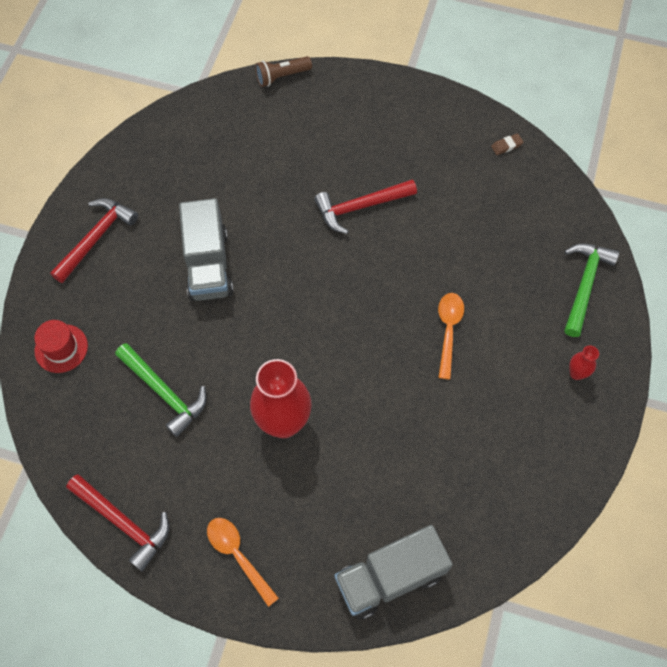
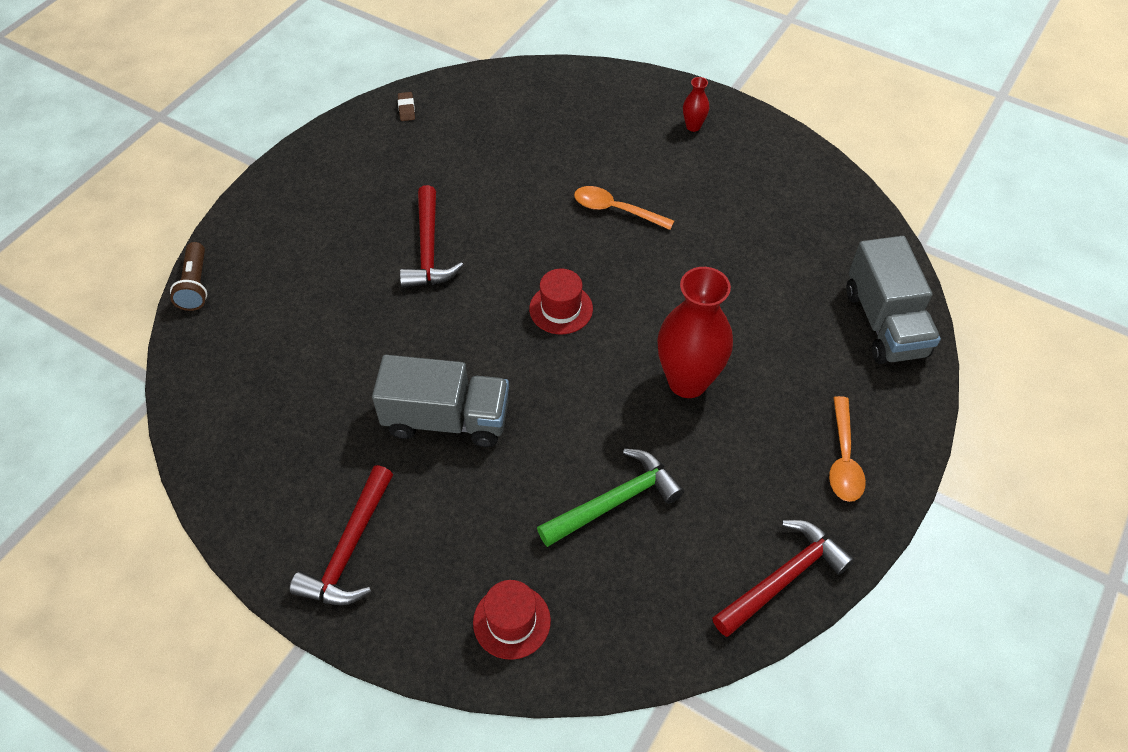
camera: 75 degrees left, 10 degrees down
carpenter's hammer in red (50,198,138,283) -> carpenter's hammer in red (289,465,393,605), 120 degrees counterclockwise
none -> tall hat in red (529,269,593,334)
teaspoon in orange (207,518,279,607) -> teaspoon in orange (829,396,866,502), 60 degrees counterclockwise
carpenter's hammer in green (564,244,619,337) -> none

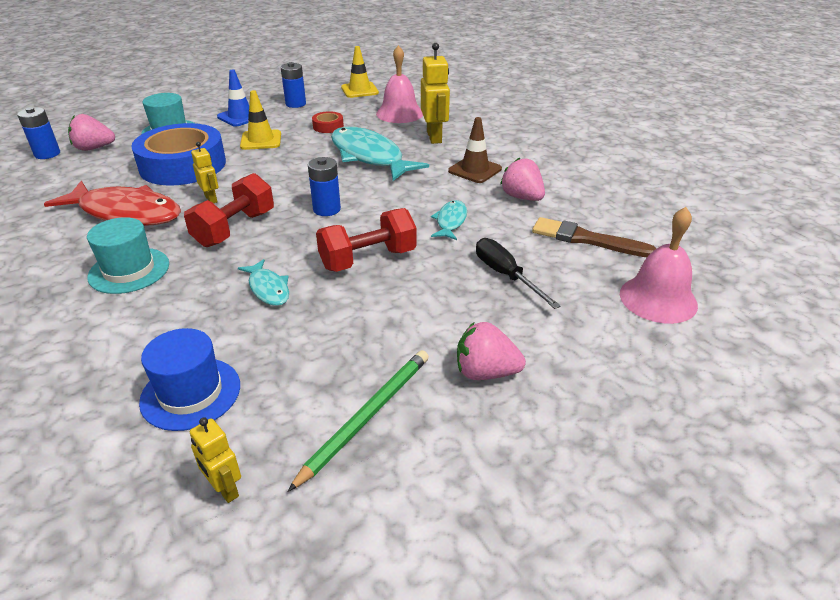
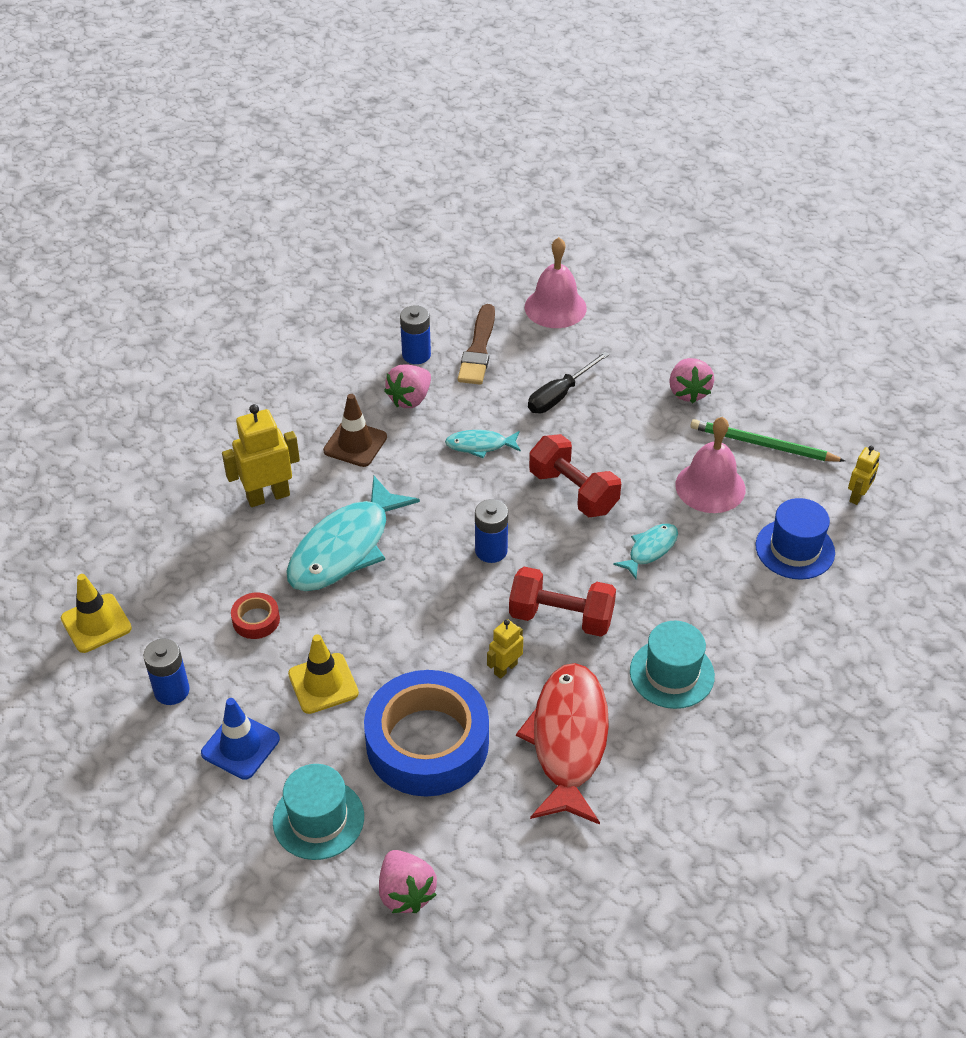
camera: 105 degrees left, 10 degrees up
AA battery in cobalt (17,107,60,159) -> AA battery in cobalt (400,305,431,364), move
hand bell in pink (376,45,423,123) -> hand bell in pink (675,417,745,513), move

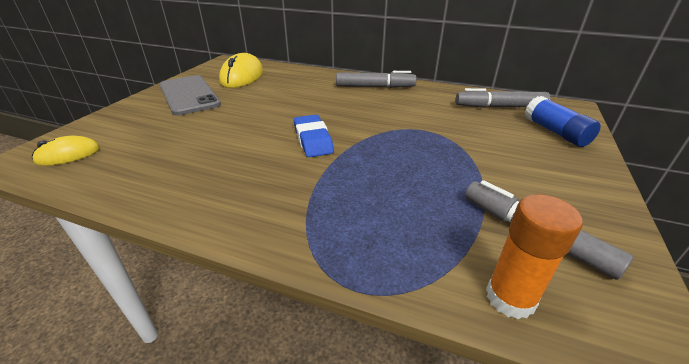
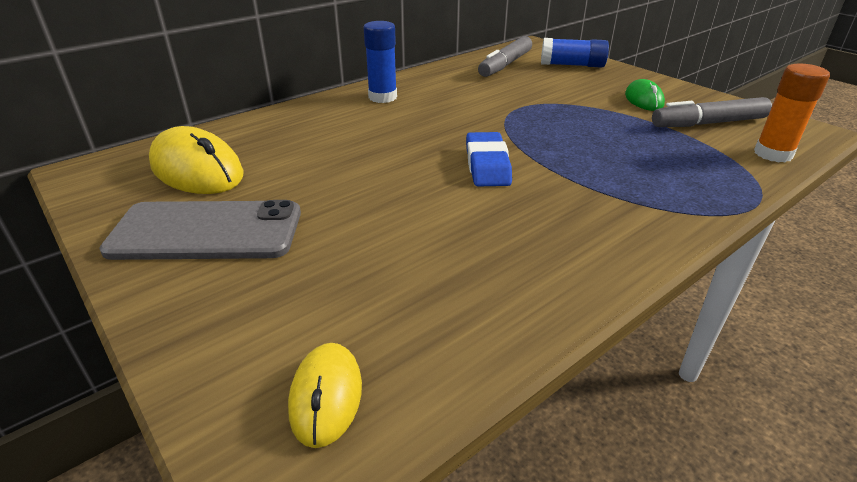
camera: 60 degrees left, 0 degrees up
felt pen in gray (336,71,416,88) -> glue stick in cobalt (363,21,397,103)
pencil eraser in cobalt (294,115,334,157) -> pencil eraser in cobalt (466,132,512,186), 75 degrees clockwise
none -> PC mouse in green (625,79,665,111)

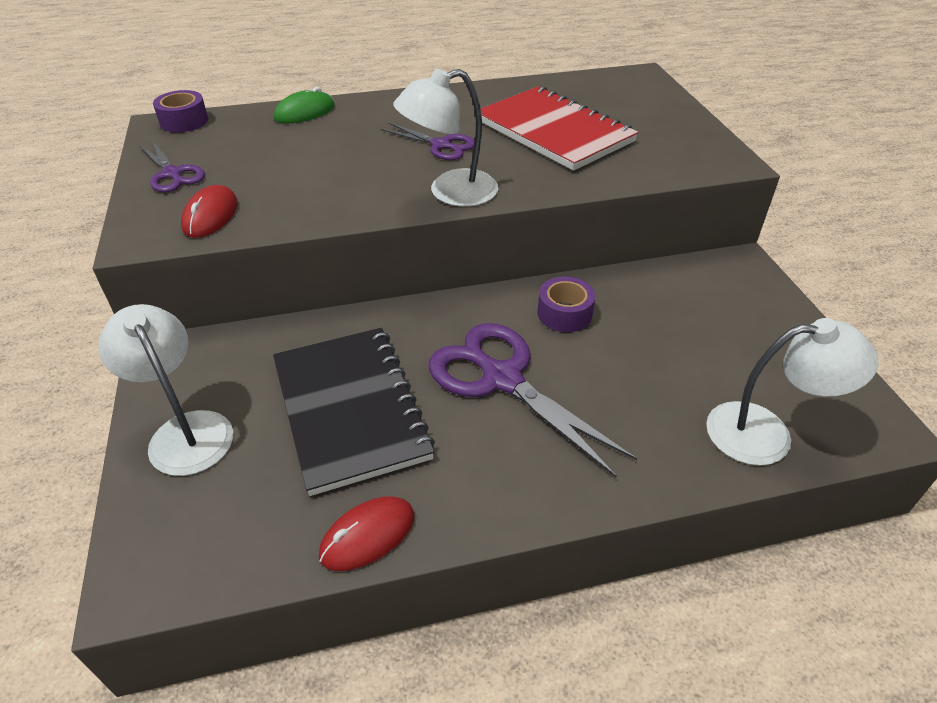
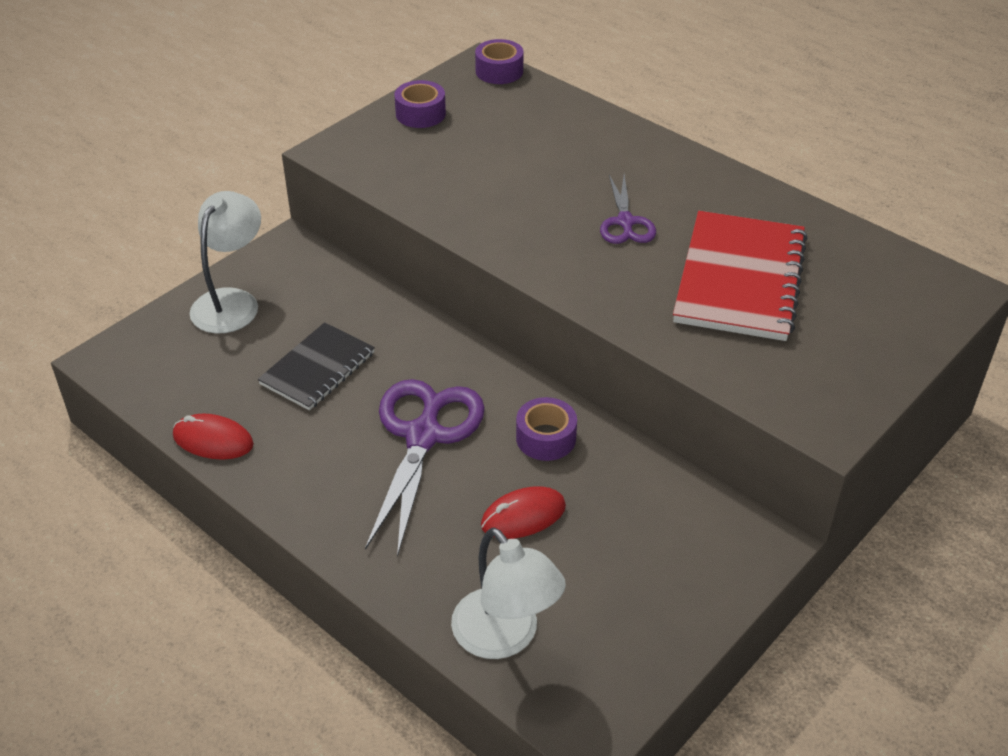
camera: 55 degrees right, 0 degrees up
notepad in jet-black (273,328,435,496) -> notepad in jet-black (258,322,375,410), x0.62
pair of scissors in royal purple (140,141,205,193) -> tape in royal purple (394,80,446,128)
PC mouse in red (181,185,238,238) -> PC mouse in red (481,486,566,539), move
PC mouse in green (274,87,335,123) -> none
lamp in white (393,69,498,207) -> none

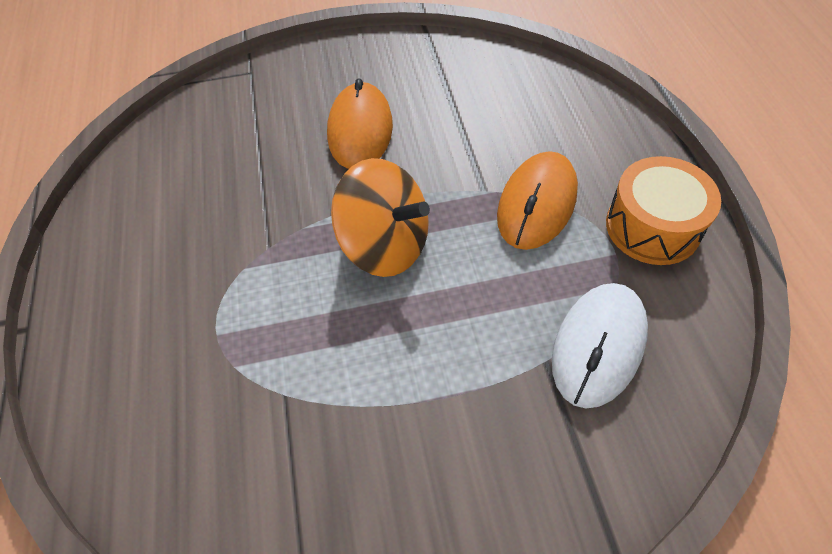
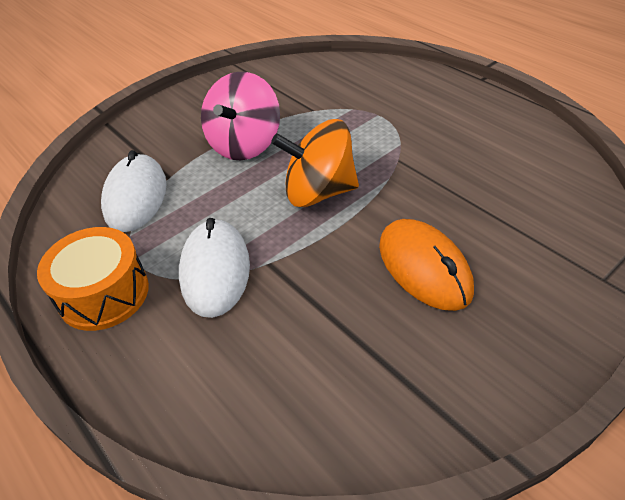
camera: 150 degrees right, 10 degrees down
PC mouse in orange (497,151,578,250) -> PC mouse in white (179,218,250,318)
none -> whirligig in pink (201,72,280,161)

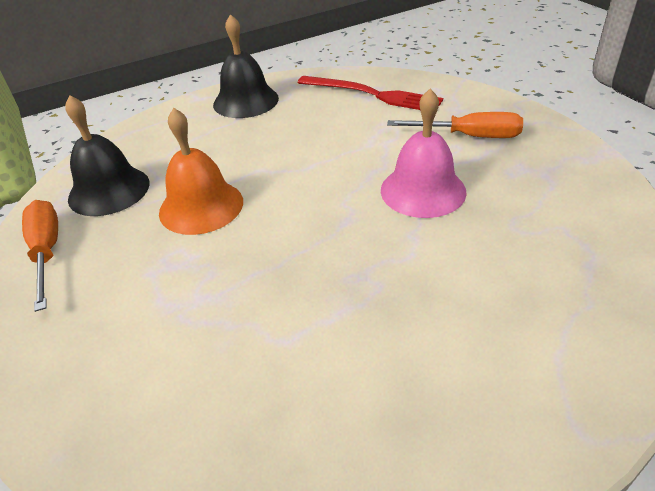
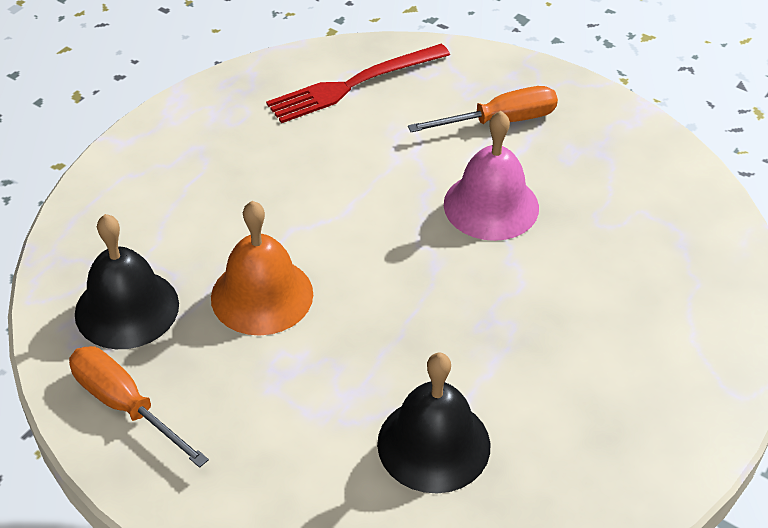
camera: 30 degrees left, 5 degrees up
fork in red (298,76,443,110) -> fork in red (266,44,450,123), 150 degrees clockwise
hand bell in jet-black (213,14,279,118) -> hand bell in jet-black (377,353,490,494), move

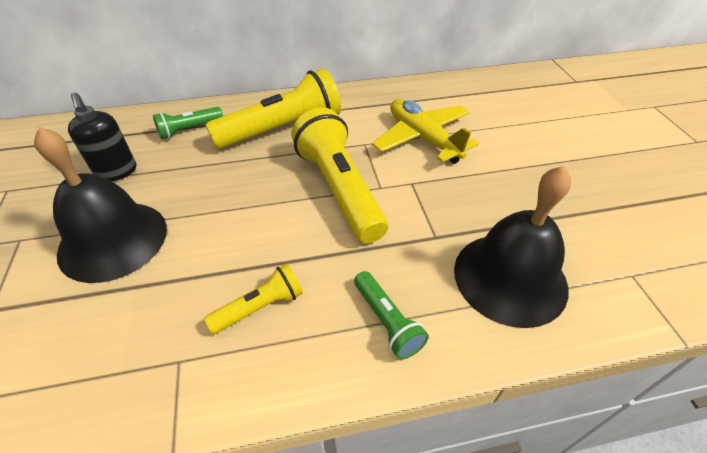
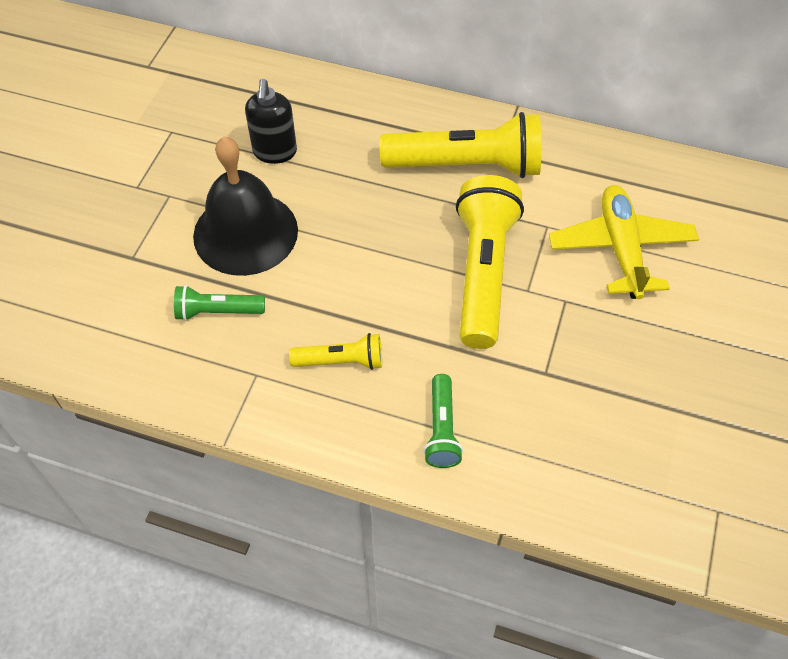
camera: 30 degrees right, 10 degrees up
torch in green (153,107,223,139) -> torch in green (174,285,265,321), move
hand bell in jet-black (454,166,571,328) -> none

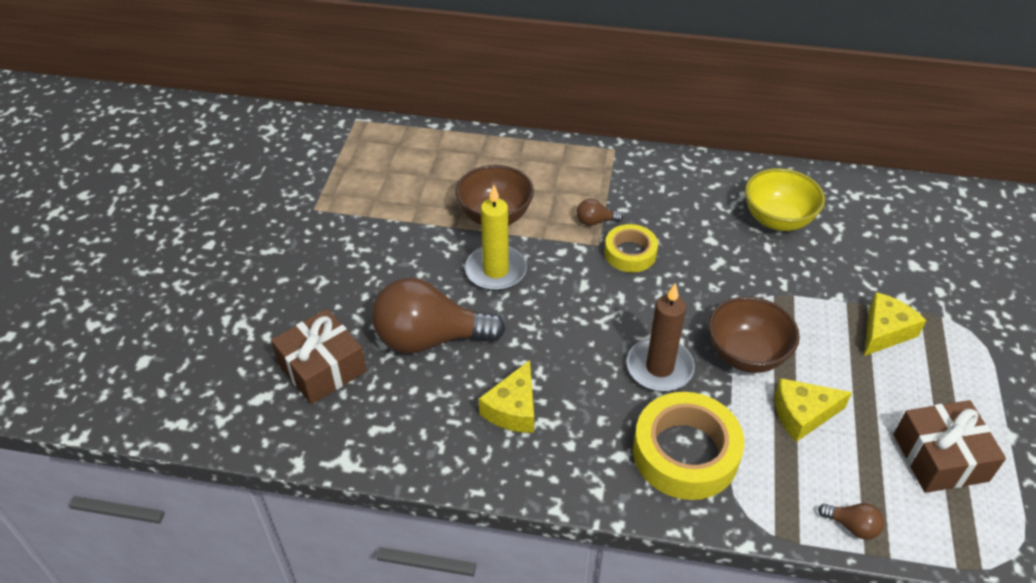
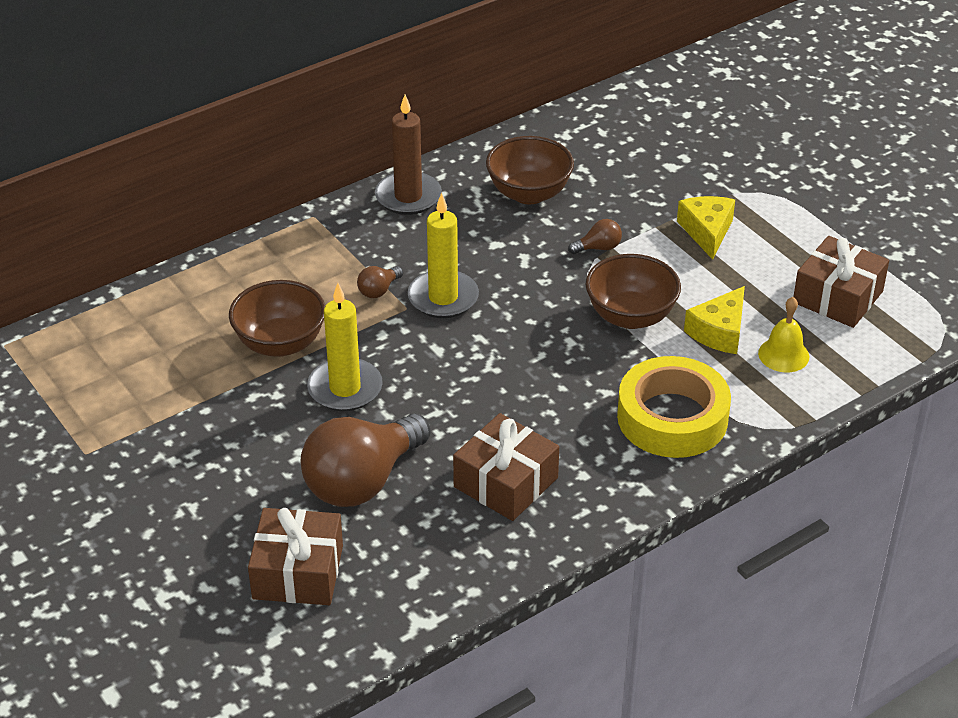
camera: 45 degrees left, 5 degrees down
candle in dark brown (626,283,695,392) -> candle in dark brown (375,94,442,215), move
tape in yellow (604,224,658,272) -> candle in yellow (408,193,479,318)
piece of cheese in yellow (479,360,534,433) -> wrapped gift in dark brown (453,413,559,521)
serving bowl in yellow (745,168,825,231) -> serving bowl in dark brown (486,136,574,204)
light bulb in dark brown (818,503,884,540) -> light bulb in dark brown (568,219,622,254), move
none -> hand bell in yellow (758,297,810,372)

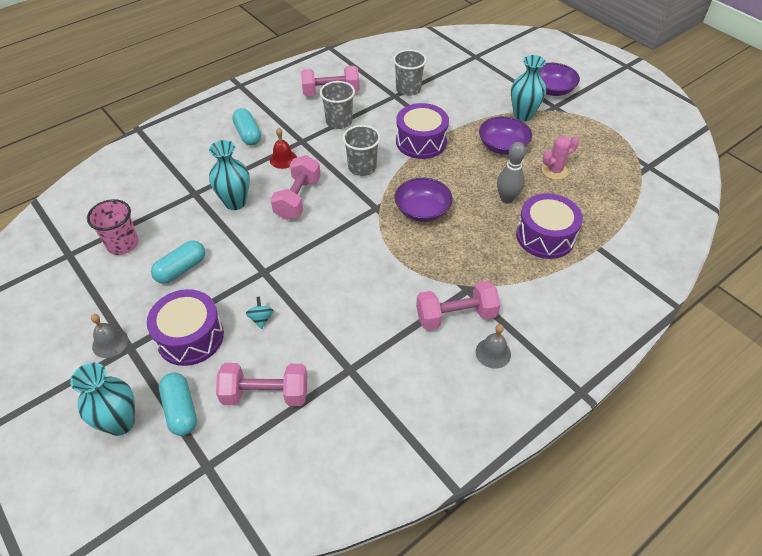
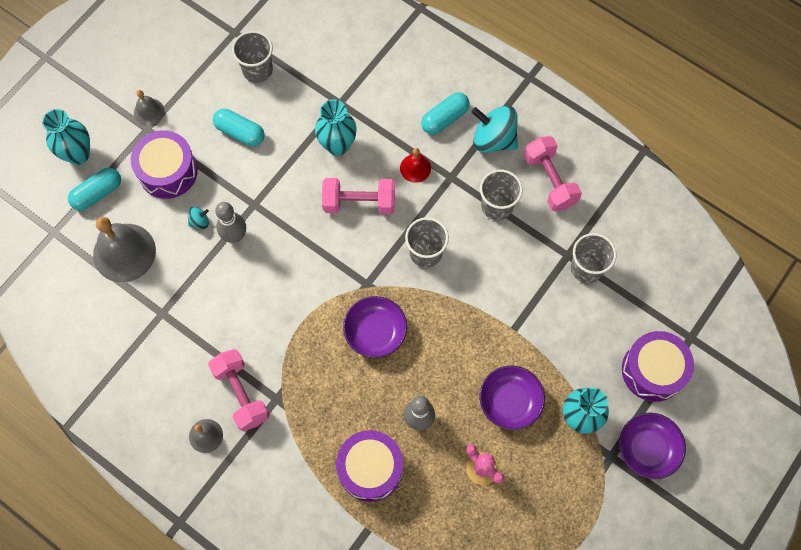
camera: 75 degrees right, 20 degrees up
hand weight in pink (216,363,307,406) -> hand bell in gray (93,217,156,282)
none -> bowling pin in gray (215,202,246,243)
tumbler in pink (87,199,138,255) -> tumbler in gray (232,31,273,83)
none -> whirligig in turquoise (471,105,518,153)
toy drum in royal purple (396,103,449,159) -> toy drum in royal purple (622,331,694,402), move

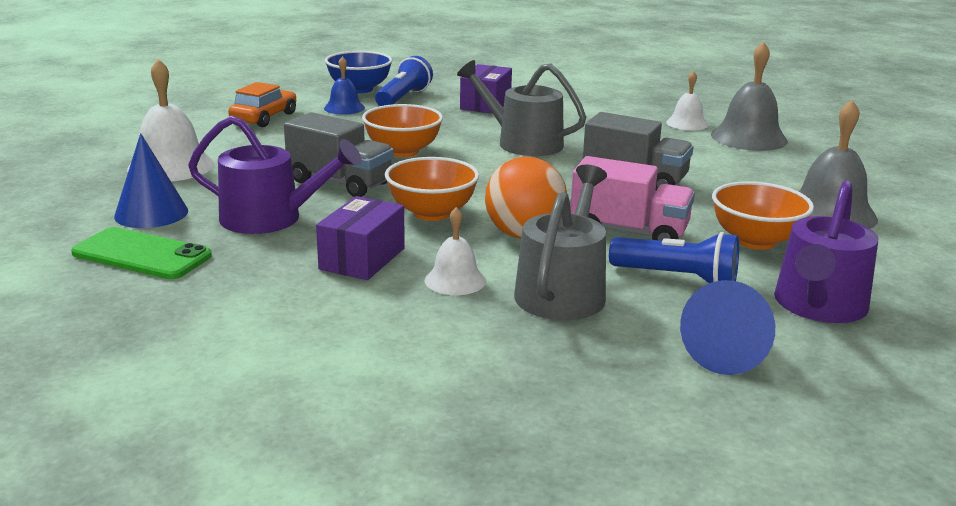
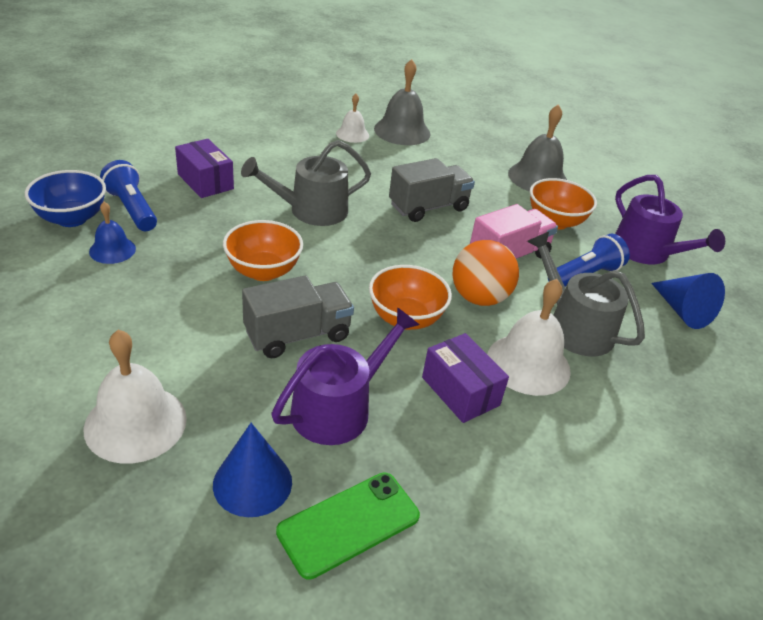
camera: 60 degrees left, 15 degrees up
hand bell in white (425,207,486,295) -> hand bell in white (487,279,571,396), x1.73
toy car in orange (228,82,296,127) -> none

